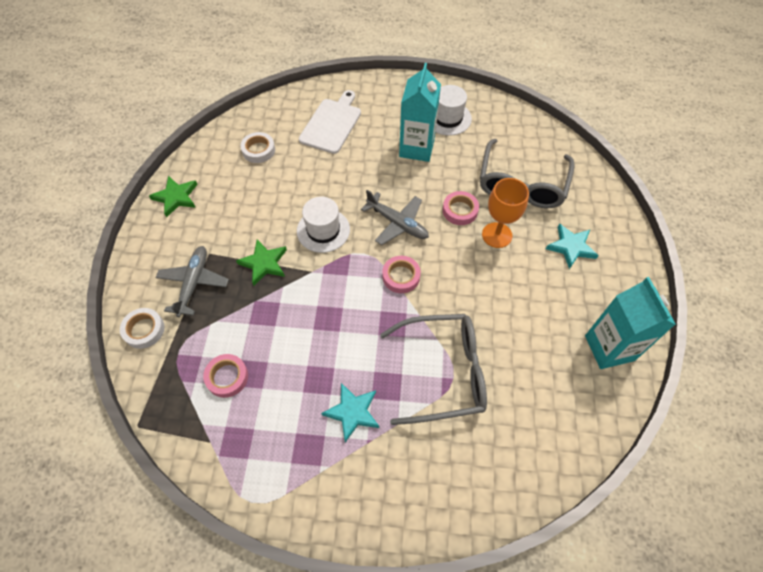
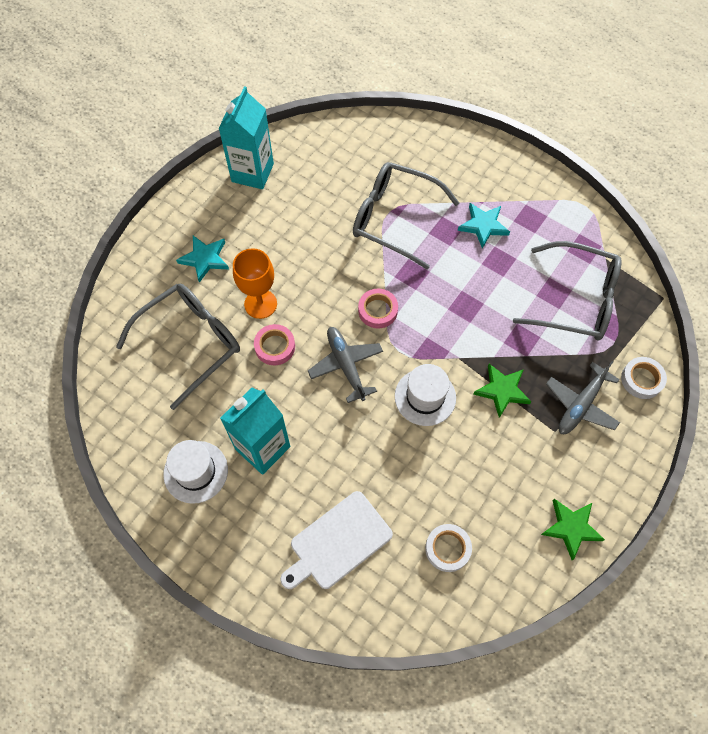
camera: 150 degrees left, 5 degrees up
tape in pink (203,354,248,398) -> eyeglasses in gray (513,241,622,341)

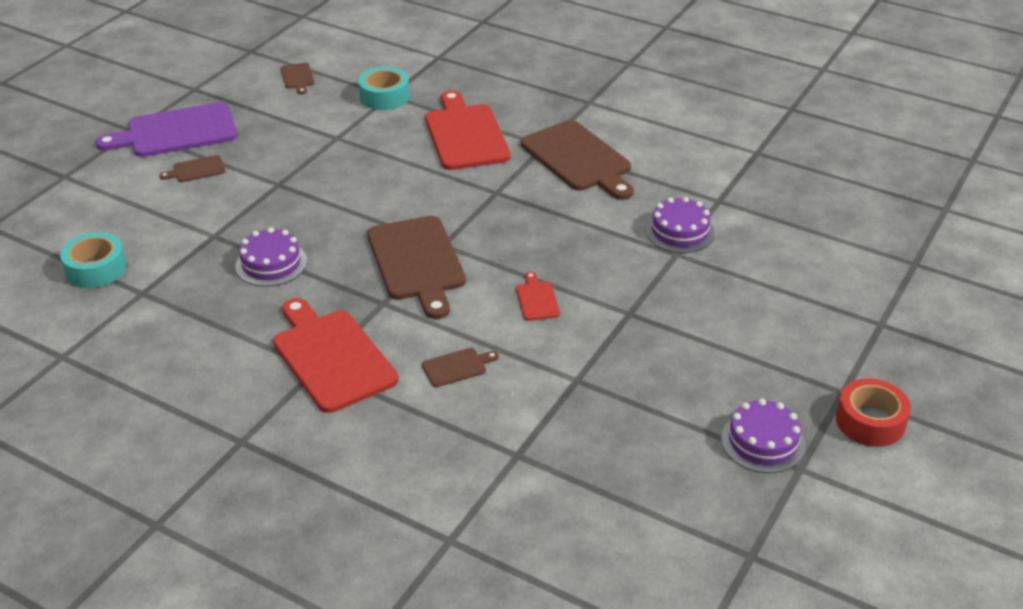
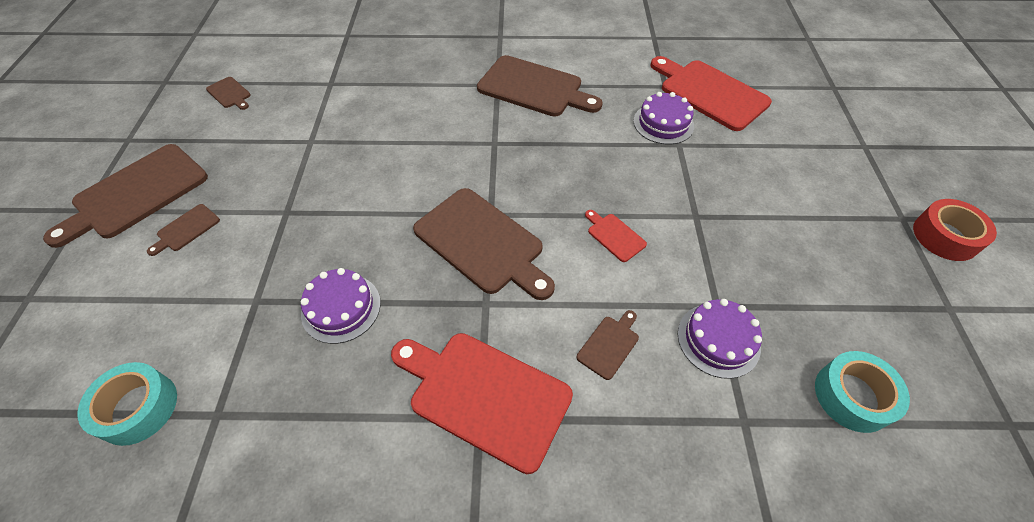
camera: 30 degrees left, 15 degrees up
bread board in royal purple (95,102,238,157) -> bread board in dark brown (43,144,208,248)
bread board in red (425,90,511,170) -> bread board in red (650,56,772,131), move
cake in royal purple (721,399,805,473) -> cake in royal purple (678,299,762,379), move
tape in turquoise (358,67,410,110) -> tape in turquoise (815,351,910,433), move

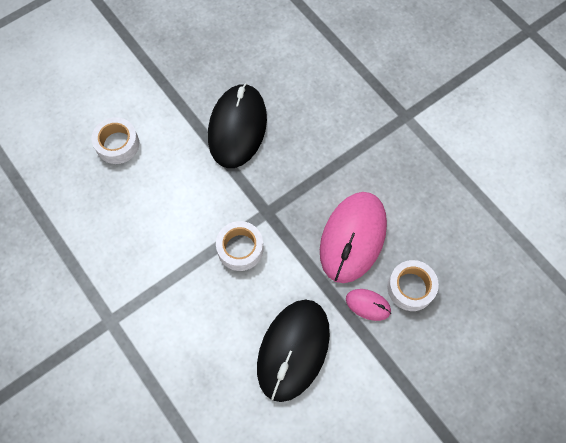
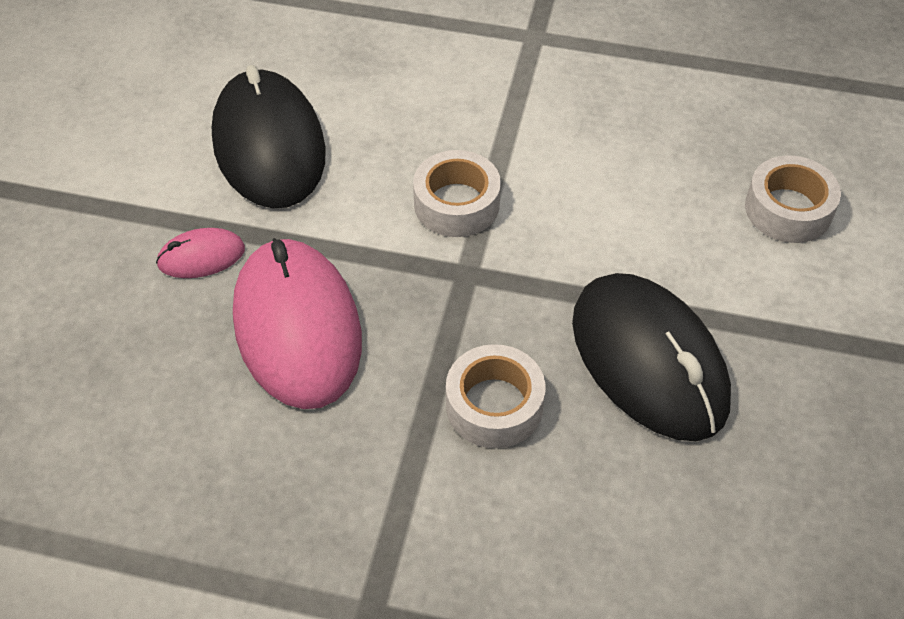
camera: 140 degrees right, 15 degrees down
tape in white (387,260,439,311) -> tape in white (446,344,546,448), move

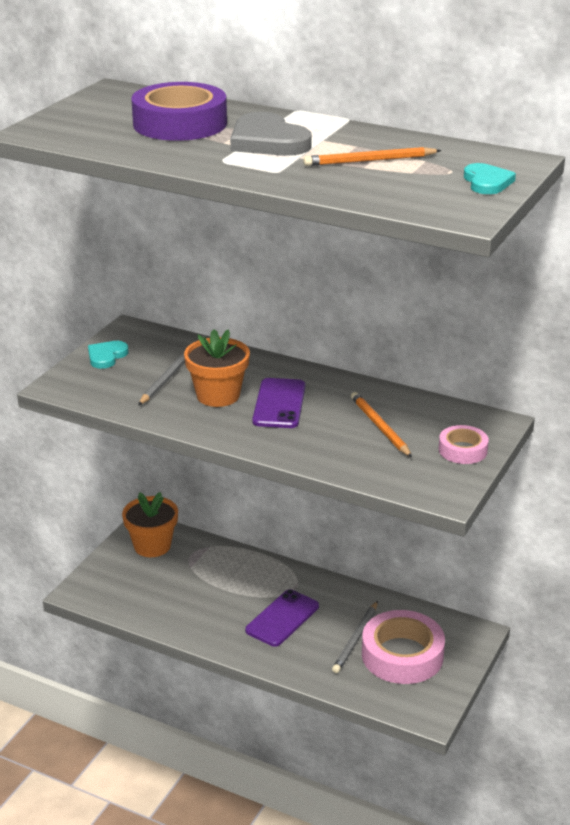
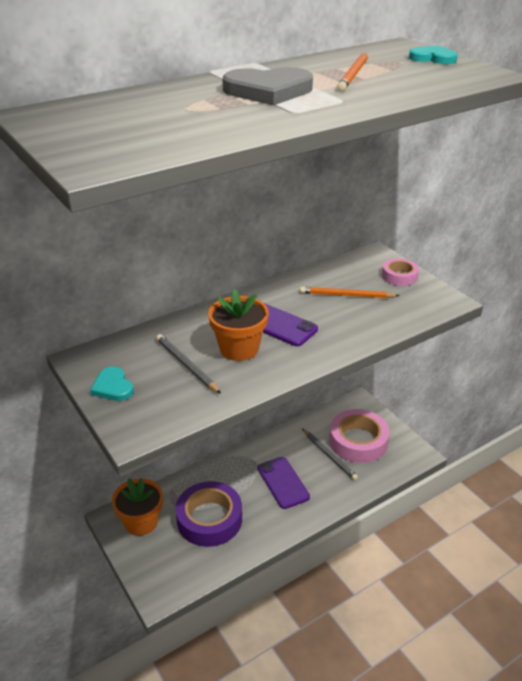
camera: 60 degrees left, 5 degrees up
tape in royal purple (131,82,227,141) -> tape in royal purple (176,481,242,547), move

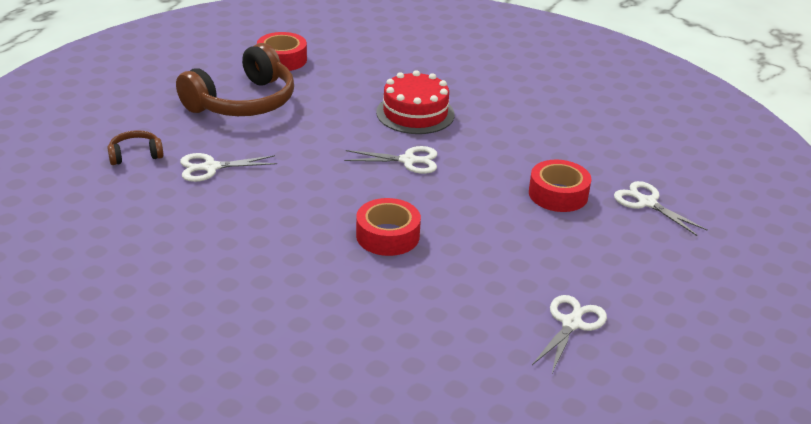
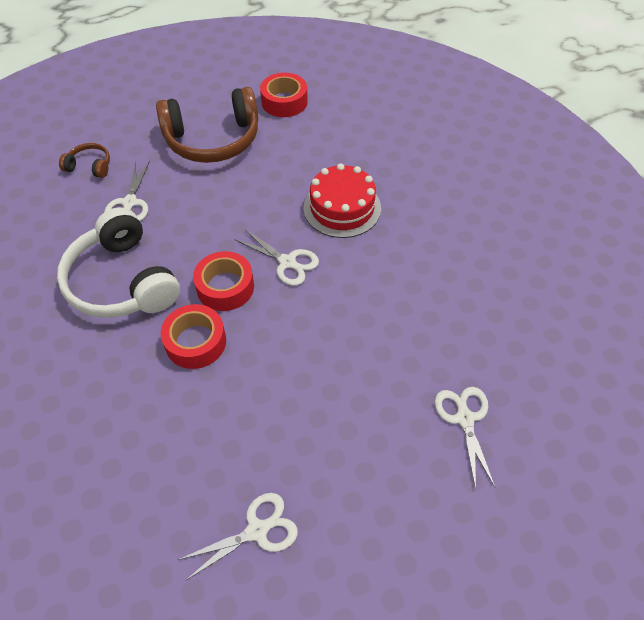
camera: 35 degrees right, 20 degrees up
none -> headset in white (57,207,180,318)
pair of scissors in white (180,153,277,182) -> pair of scissors in white (104,161,150,221), 105 degrees counterclockwise
tape in red (529,160,592,212) -> tape in red (193,251,254,311), move

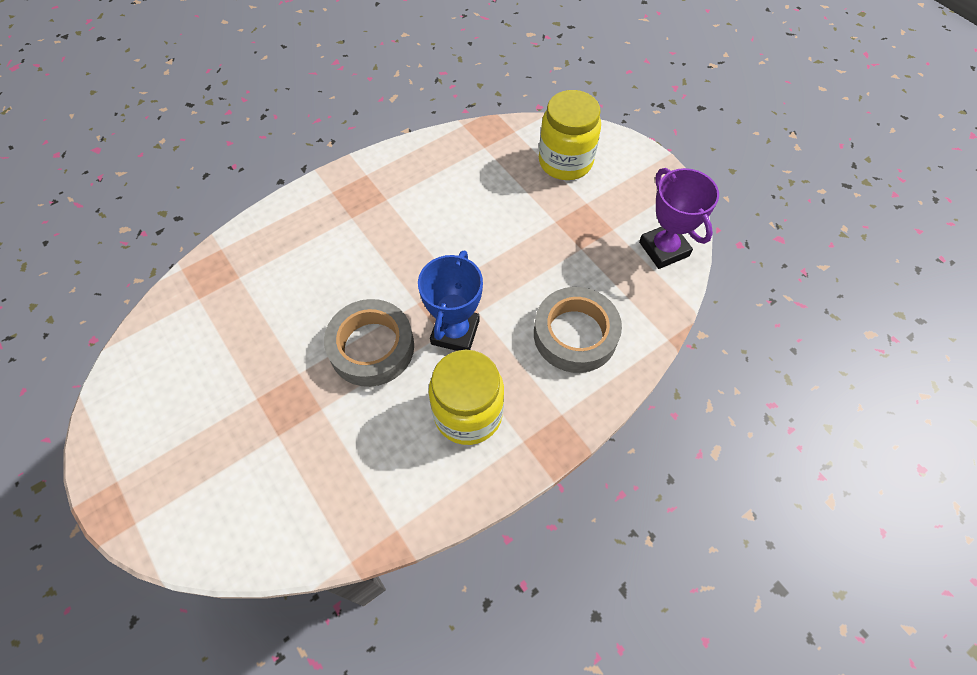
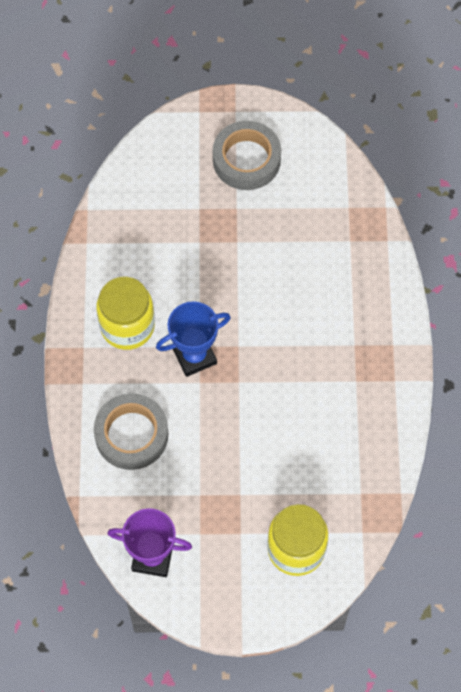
camera: 125 degrees right, 5 degrees up
trophy in cobalt (418,251,483,351) -> trophy in cobalt (156,301,231,377), 75 degrees counterclockwise
tape in gray (324,299,414,387) -> tape in gray (213,121,281,190), move

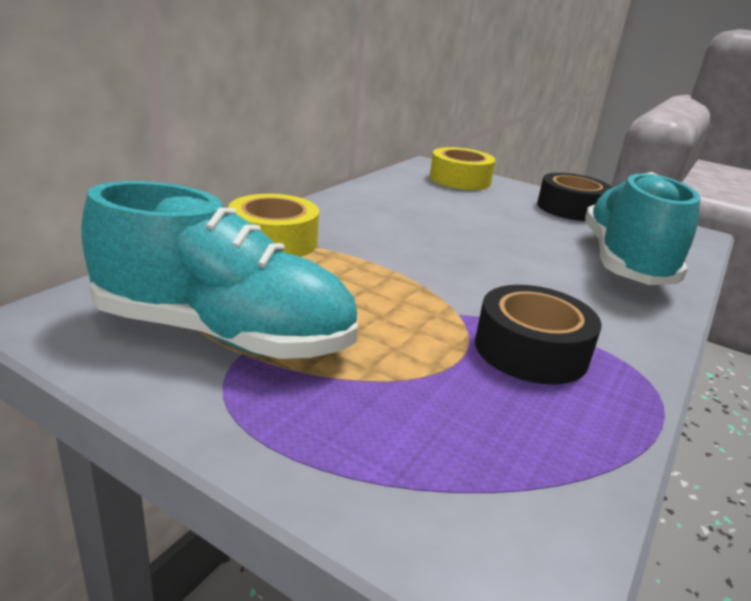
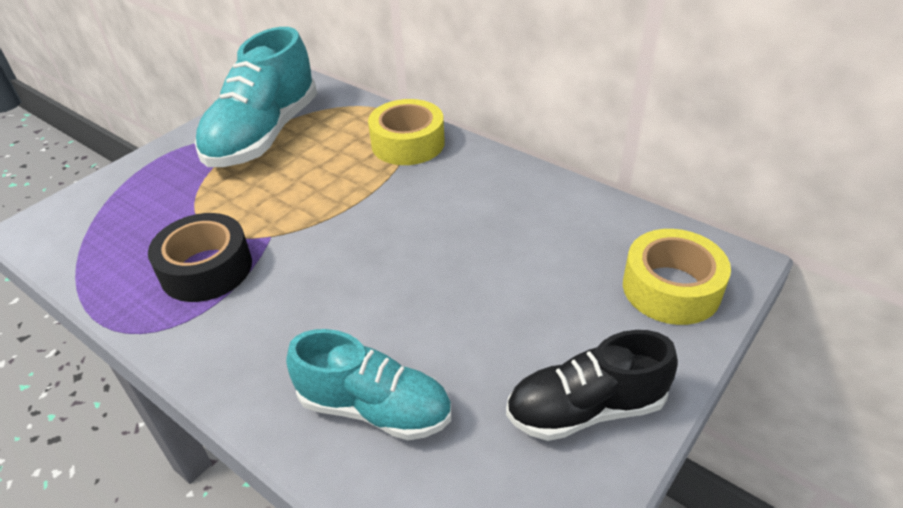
camera: 100 degrees right, 15 degrees up
lace-up shoe in turquoise (585,172,701,285) -> lace-up shoe in turquoise (286,329,451,440), x0.64
tape in jet-black (537,173,612,221) -> lace-up shoe in jet-black (506,330,678,441)

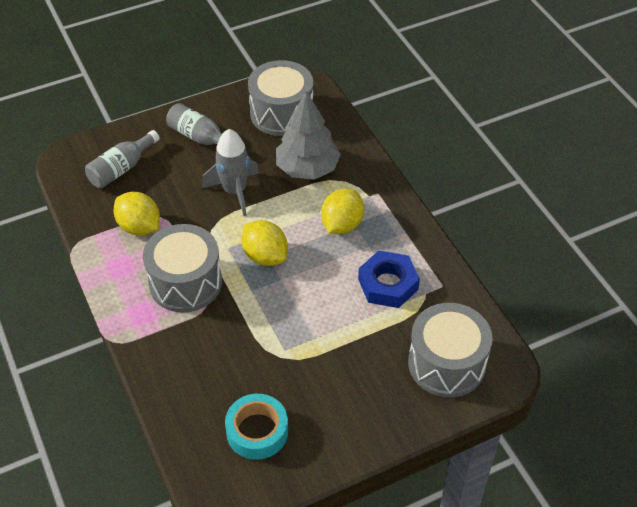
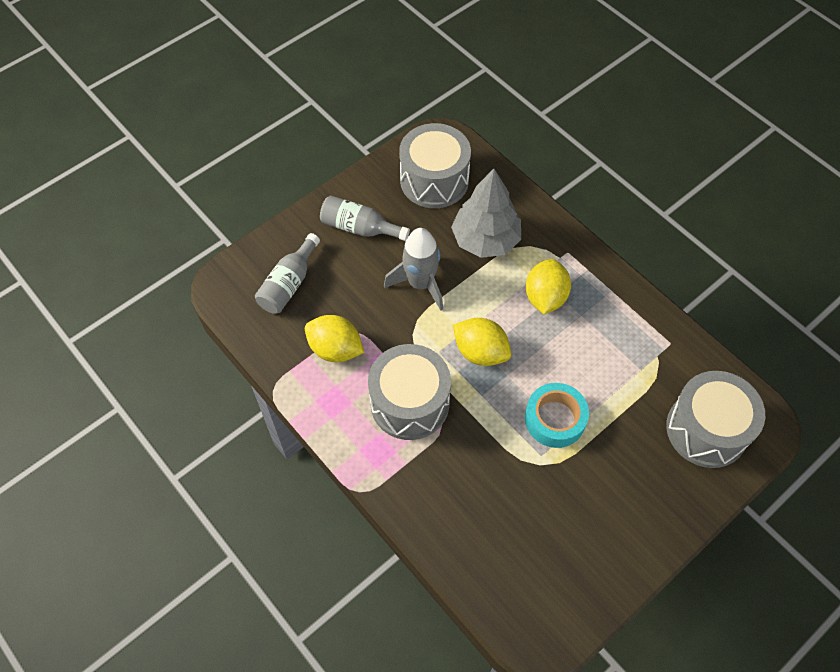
camera: 15 degrees left, 10 degrees up
tape in turquoise (225,394,288,460) -> tape in turquoise (525,383,589,448), move
hex nut in cobalt (358,251,420,308) -> none

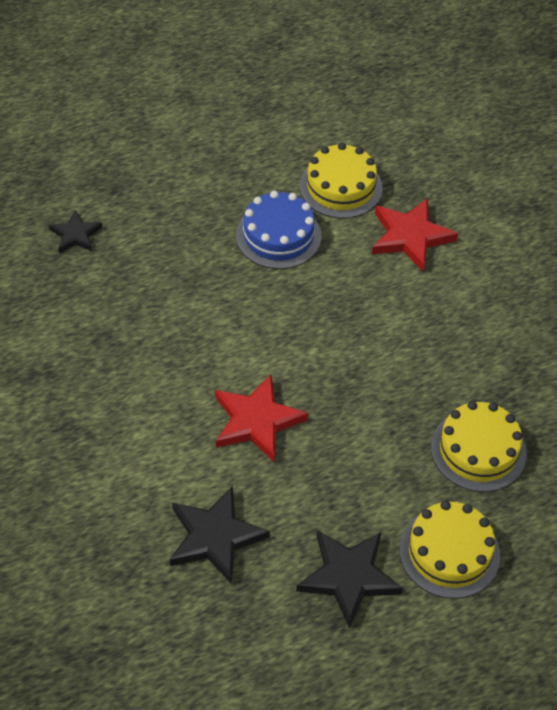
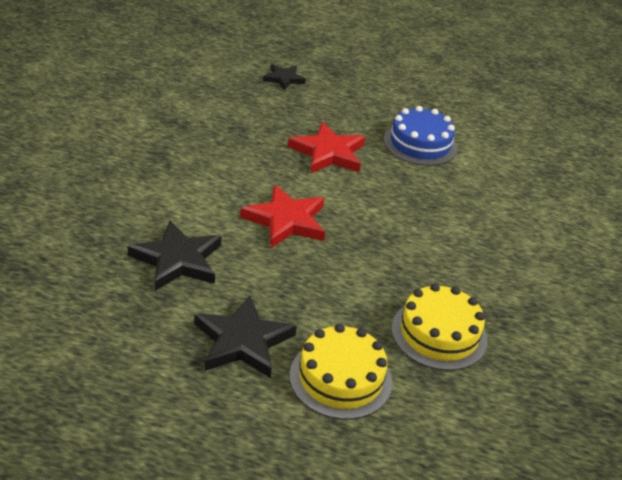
camera: 35 degrees right, 15 degrees down
star in red (372,198,458,271) -> star in red (288,122,365,173), move
cake in yellow (299,143,383,218) -> none

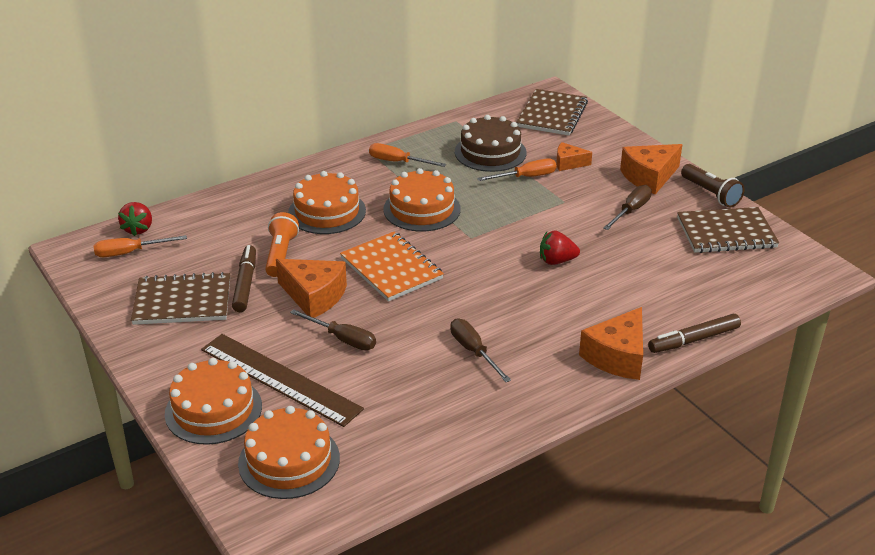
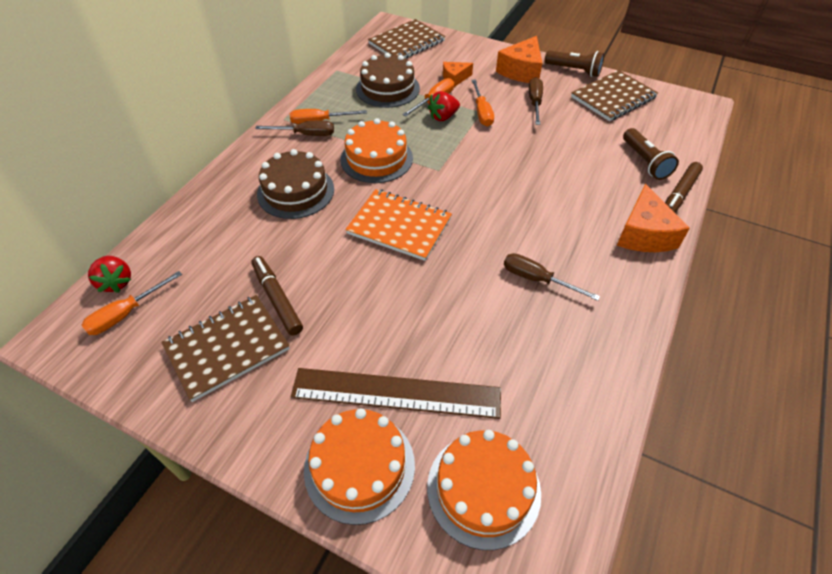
camera: 30 degrees left, 15 degrees up
screwdriver in dark brown (290,309,376,350) -> screwdriver in dark brown (255,121,334,136), move
cake in orange (288,171,366,234) -> cake in dark brown (257,149,334,219)
notepad in dark brown (516,89,588,136) -> notepad in dark brown (368,19,445,59), 60 degrees clockwise
toy strawberry in red (540,230,580,265) -> toy strawberry in red (428,91,460,121), move
none -> screwdriver in orange (472,79,494,127)
none -> torch in dark brown (623,128,679,180)
torch in orange (265,212,299,277) -> none
piece of cheese in orange (276,259,347,318) -> none

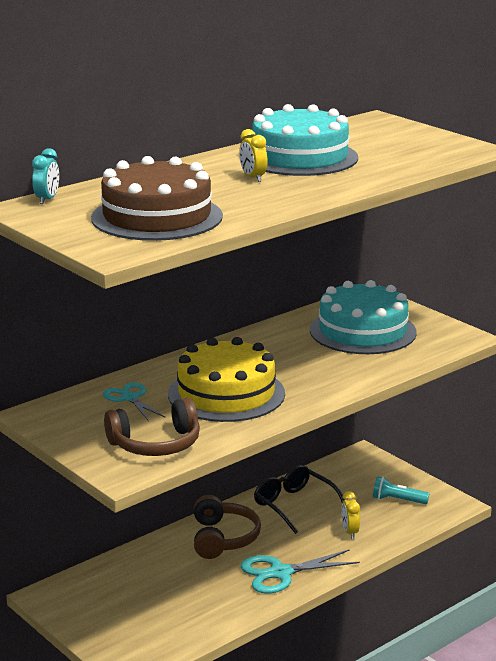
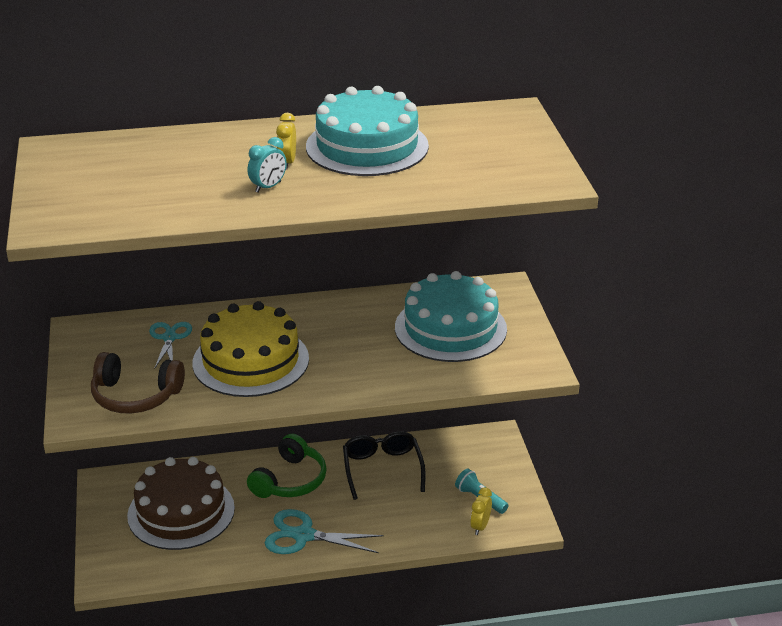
camera: 30 degrees right, 10 degrees up
cake in dark brown (91,156,223,241) -> cake in dark brown (127,457,235,550), move
headset in dark brown (194,495,261,559) -> headset in green (247,434,327,498)
alarm clock in turquoise (32,148,59,204) -> alarm clock in turquoise (248,137,287,193), move
alarm clock in yellow (341,491,360,539) -> alarm clock in yellow (470,487,492,535), move

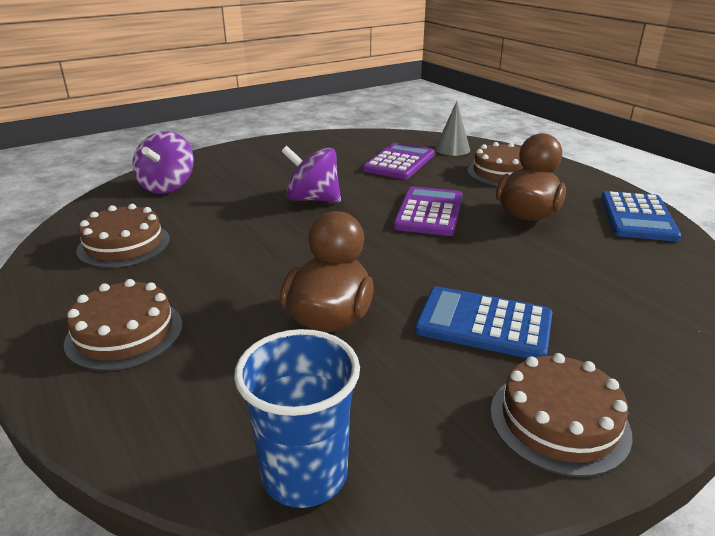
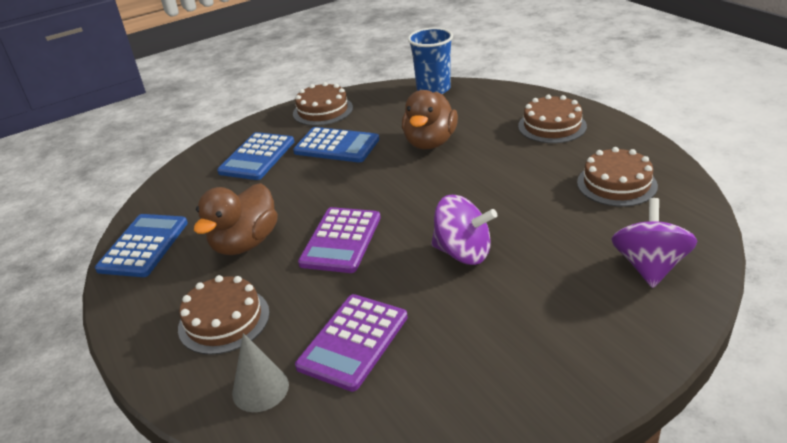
camera: 175 degrees left, 5 degrees up
none -> adding machine in cobalt (217,132,294,180)

